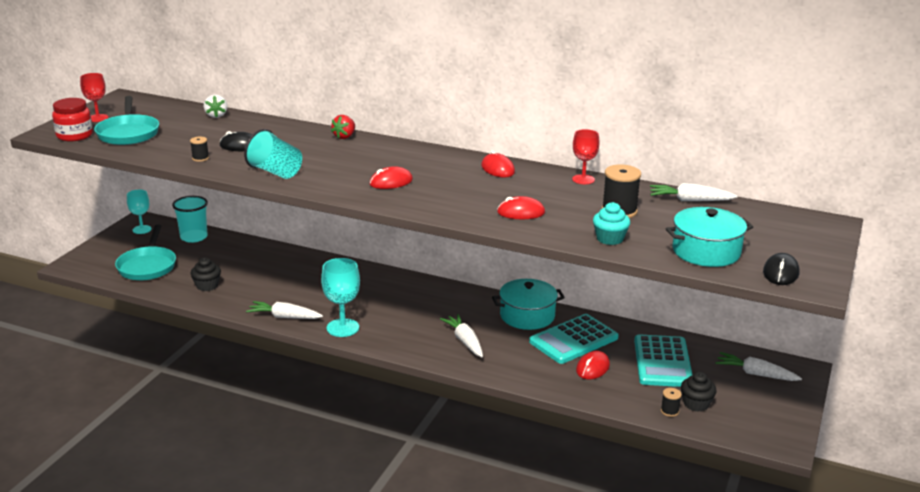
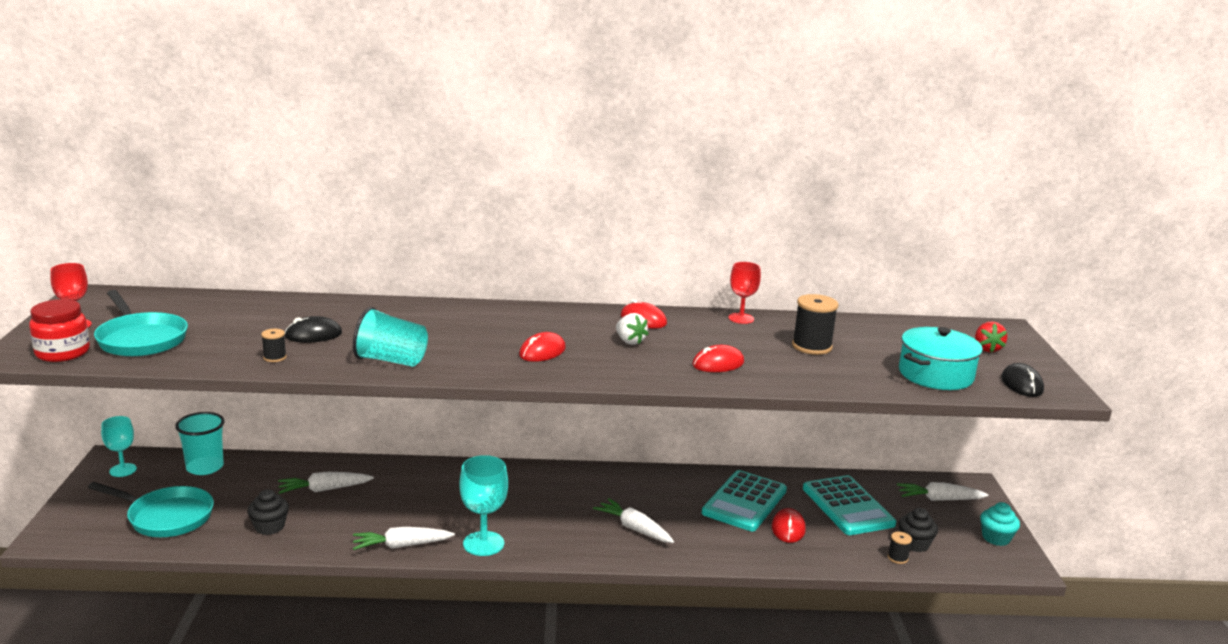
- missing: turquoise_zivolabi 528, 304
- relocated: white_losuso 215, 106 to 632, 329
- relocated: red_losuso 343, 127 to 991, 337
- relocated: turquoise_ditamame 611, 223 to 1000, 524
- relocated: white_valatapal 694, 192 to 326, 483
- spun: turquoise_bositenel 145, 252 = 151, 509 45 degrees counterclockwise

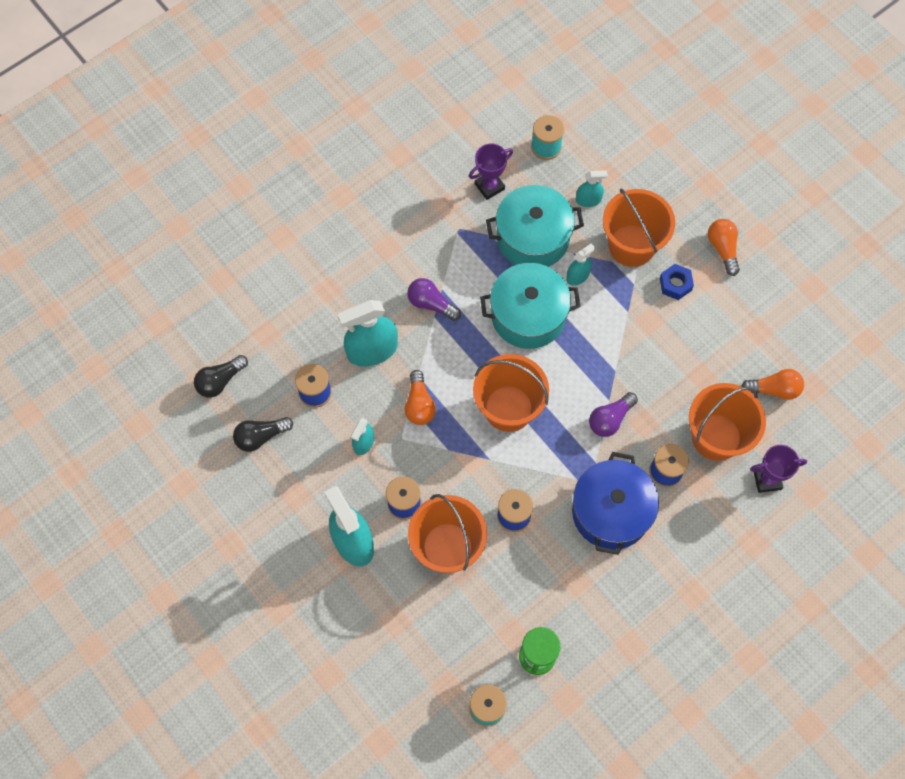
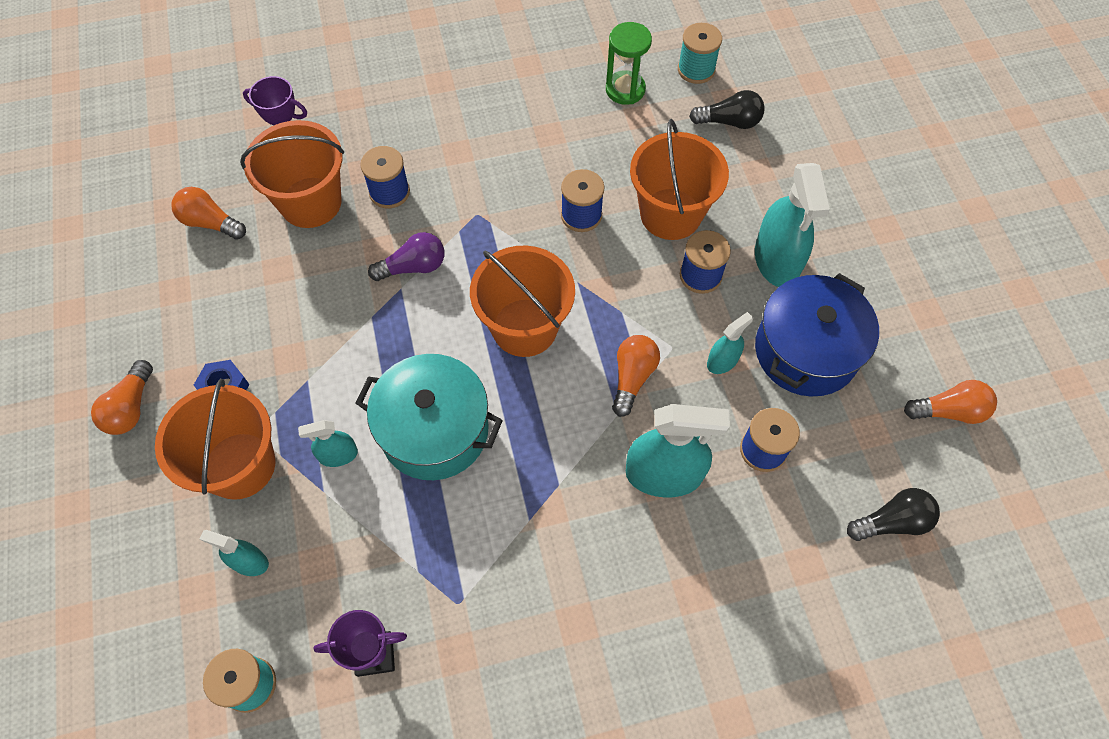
- missing: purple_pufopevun 434, 299
- missing: turquoise_zivolabi 535, 226
- appeared: orange_pufopevun 950, 402
- relocated: black_pufopevun 263, 434 to 727, 109
- relocated: blue_zivolabi 615, 503 to 817, 335

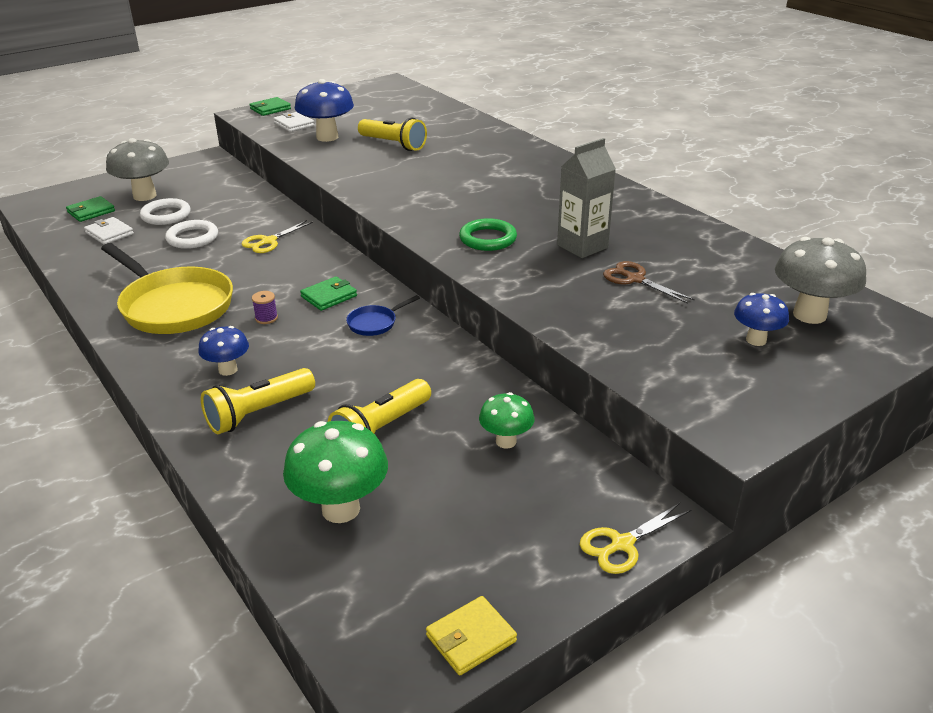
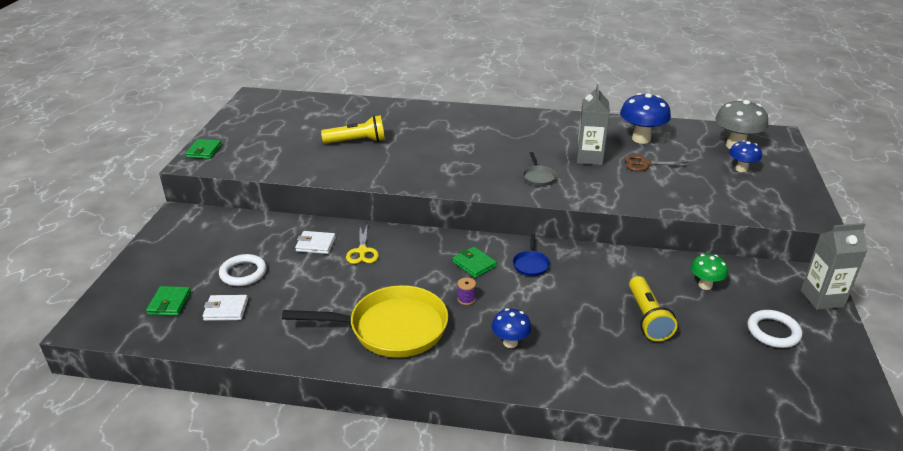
- missing: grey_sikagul 137, 169
- missing: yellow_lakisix 258, 401
- missing: green_sikagul 335, 472
- missing: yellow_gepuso 471, 636
- relocated: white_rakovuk 191, 234 to 775, 329
- relocated: white_gepuso 294, 122 to 315, 242
- relocated: blue_sikagul 324, 110 to 645, 118
- exchanged: green_rakovuk 488, 234 to grey_bositenel 540, 169
- exchanged: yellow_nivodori 635, 538 to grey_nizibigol 834, 266
- spun: green_gepuso 328, 293 = 474, 262 45 degrees counterclockwise

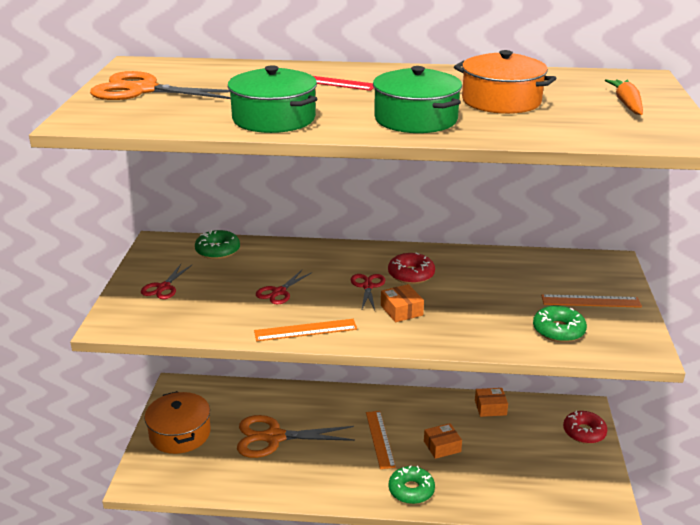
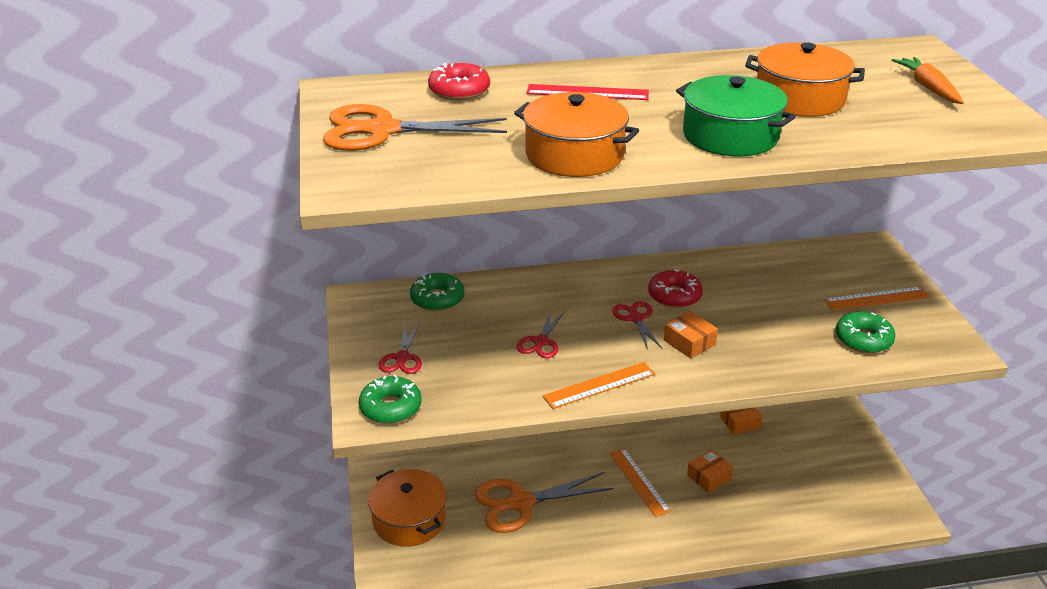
- relocated: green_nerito 411, 484 to 390, 399
- relocated: red_nerito 585, 427 to 459, 82
- colour: green_zivolabi 272, 99 to orange_zivolabi 576, 134

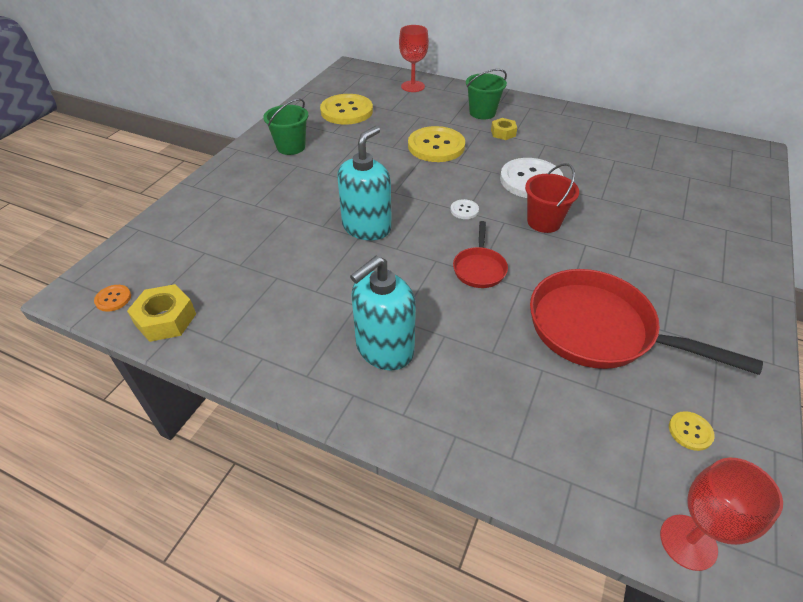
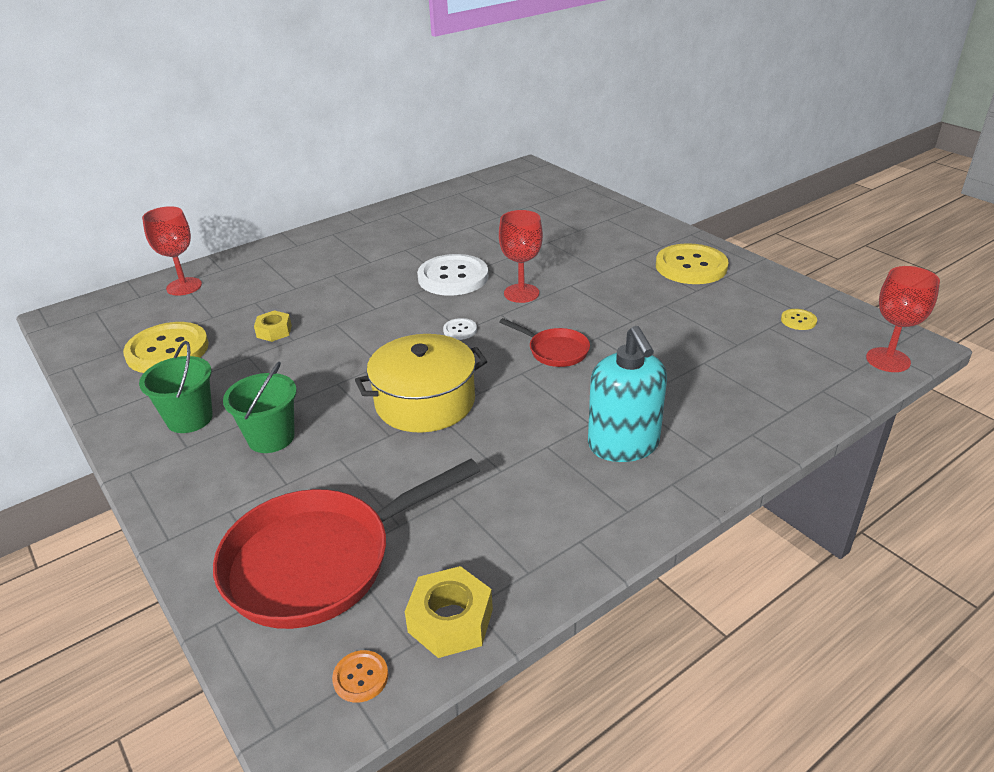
- relocated: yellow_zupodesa 436, 144 to 692, 263
- relocated: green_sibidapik 486, 94 to 260, 407
- relocated: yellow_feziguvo 504, 129 to 273, 326
- relocated: red_bositenel 646, 322 to 346, 544
- exchanged: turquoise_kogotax 364, 183 to yellow_zivolabi 421, 383
- exchanged: red_sibidapik 552, 198 to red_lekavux 521, 256

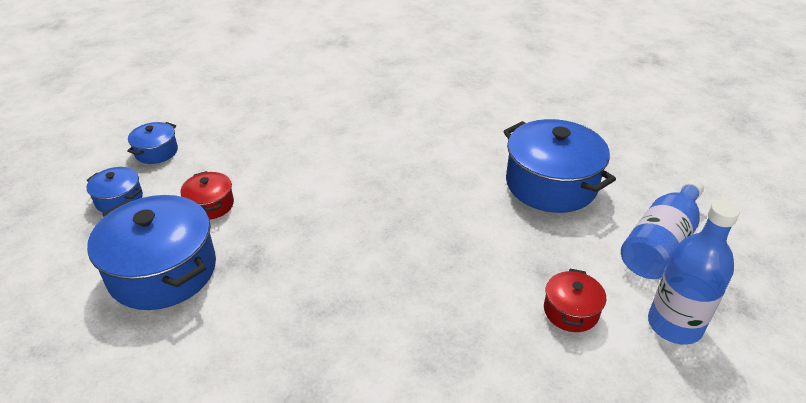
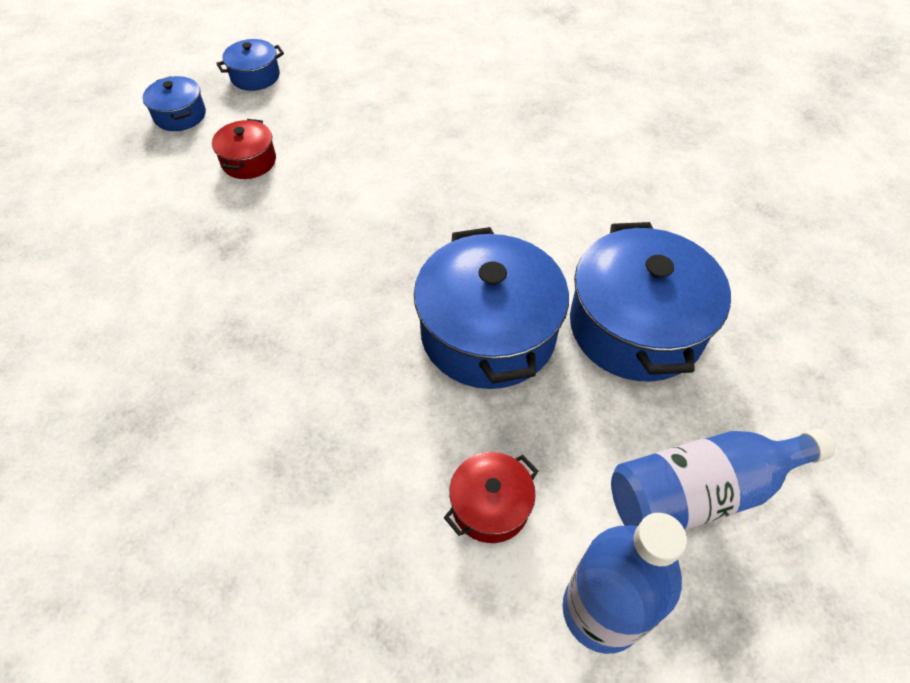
- relocated: blue_zivolabi 151, 252 to 491, 308

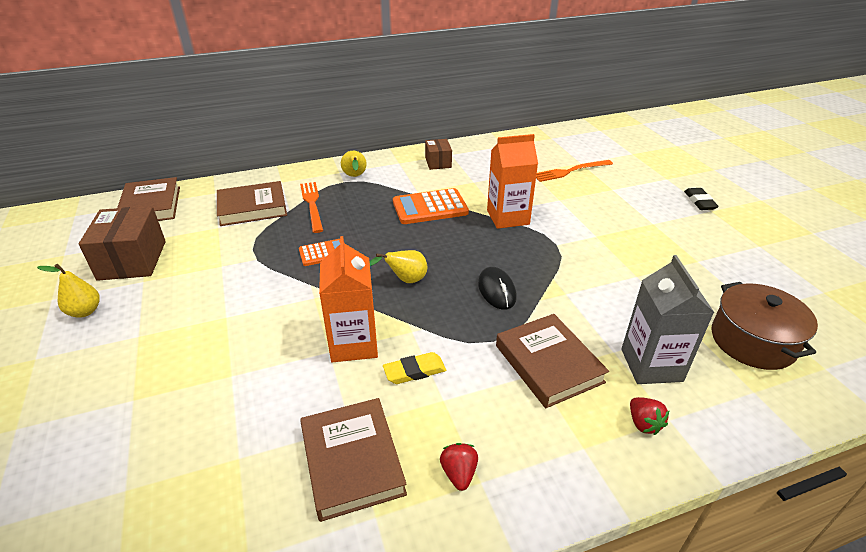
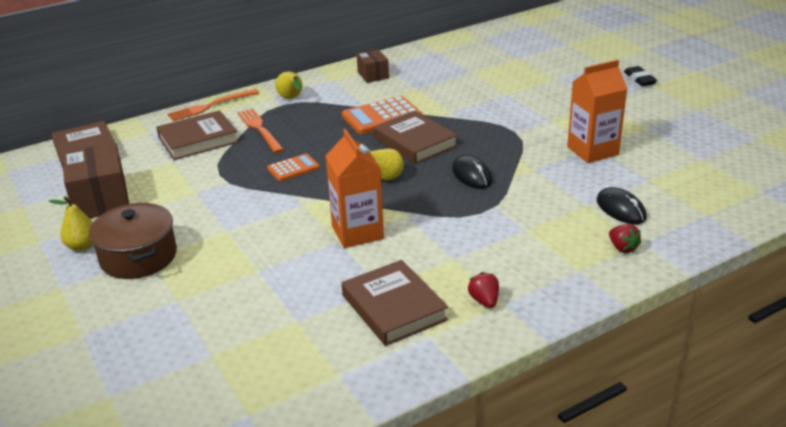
- missing: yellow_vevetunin 414, 368
- relocated: orange_nizibigol 512, 181 to 597, 111
- relocated: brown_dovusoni 552, 361 to 415, 137
- relocated: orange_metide 574, 171 to 213, 105
- relocated: brown_zivolabi 765, 326 to 133, 241
- exchanged: grey_nizibigol 667, 319 to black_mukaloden 622, 205

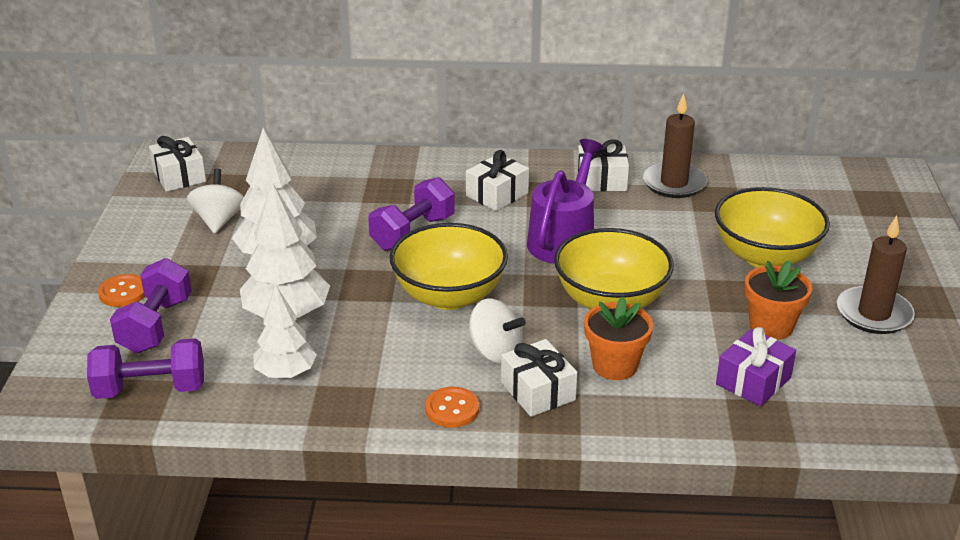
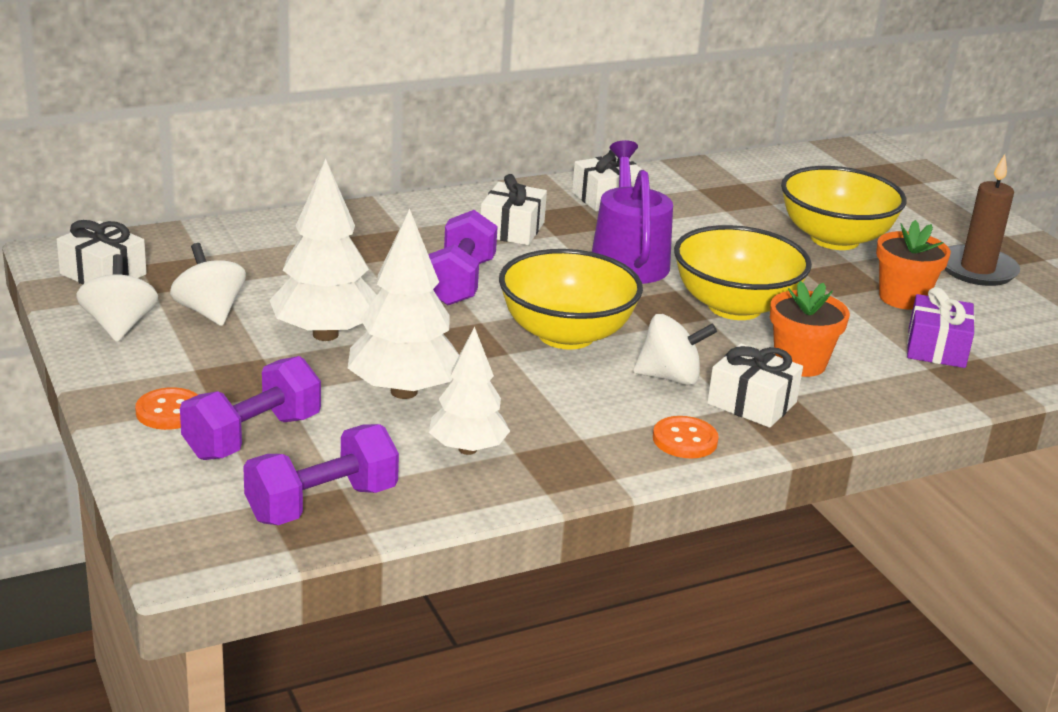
- missing: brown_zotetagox 674, 145
- appeared: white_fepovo 117, 298
- spun: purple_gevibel 151, 305 = 250, 408 60 degrees clockwise

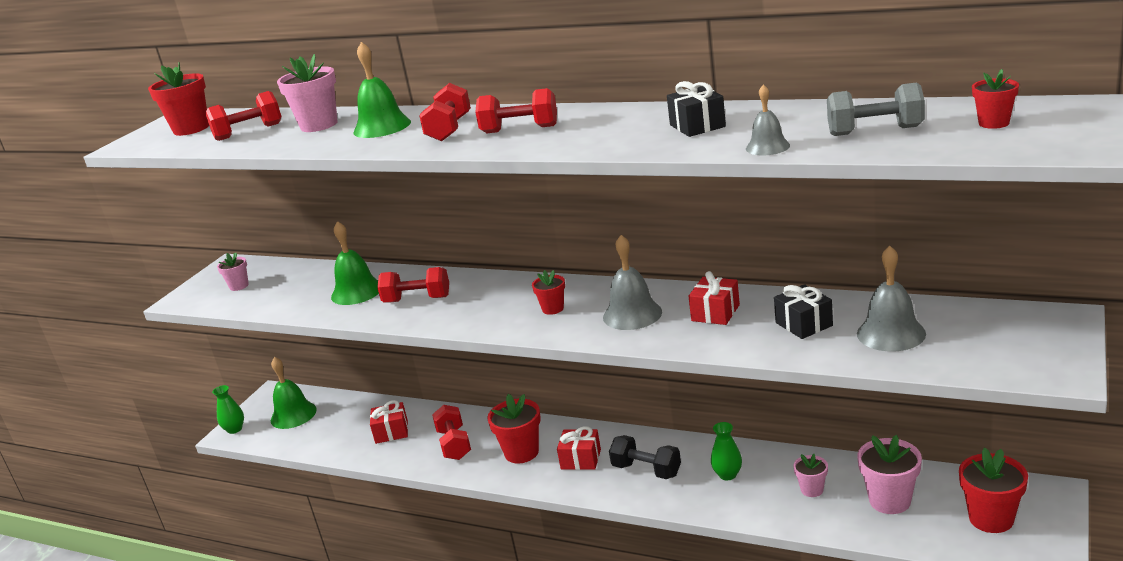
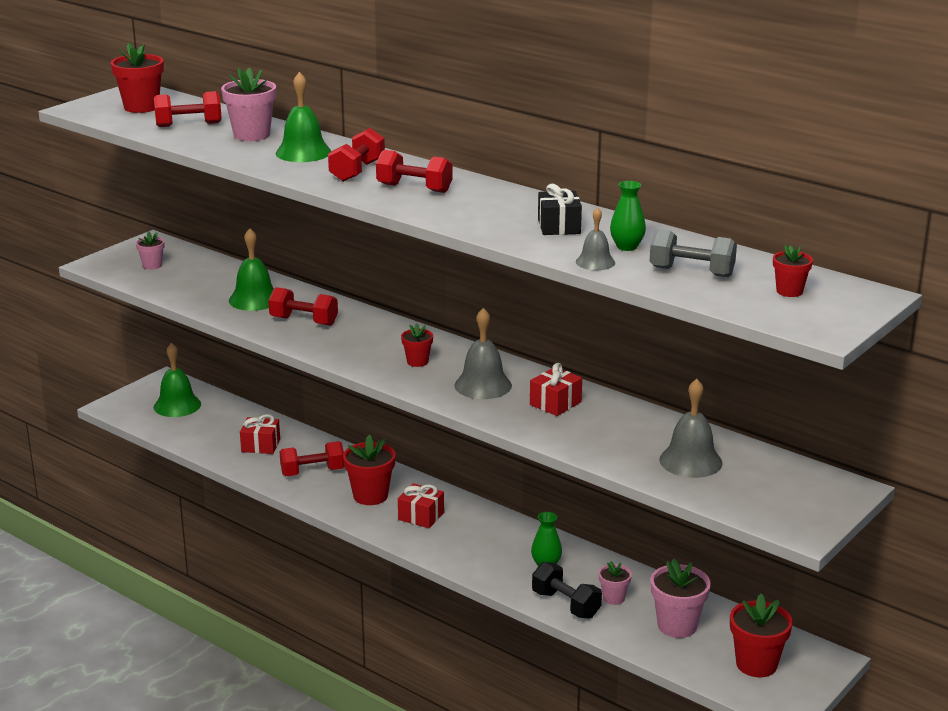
- missing: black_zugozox 803, 311
- relocated: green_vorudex 228, 409 to 628, 216
- relocated: black_gevibel 645, 457 to 567, 590
- spun: red_gevibel 451, 432 = 311, 458 75 degrees clockwise

